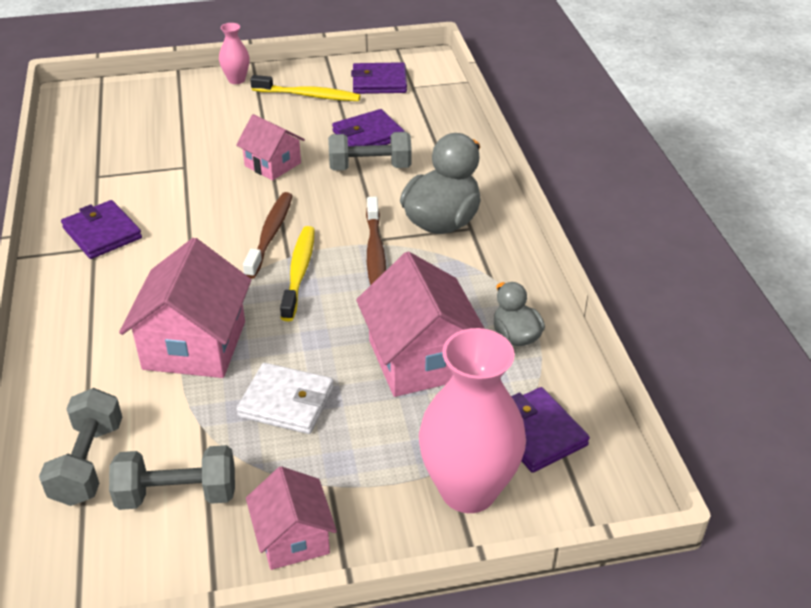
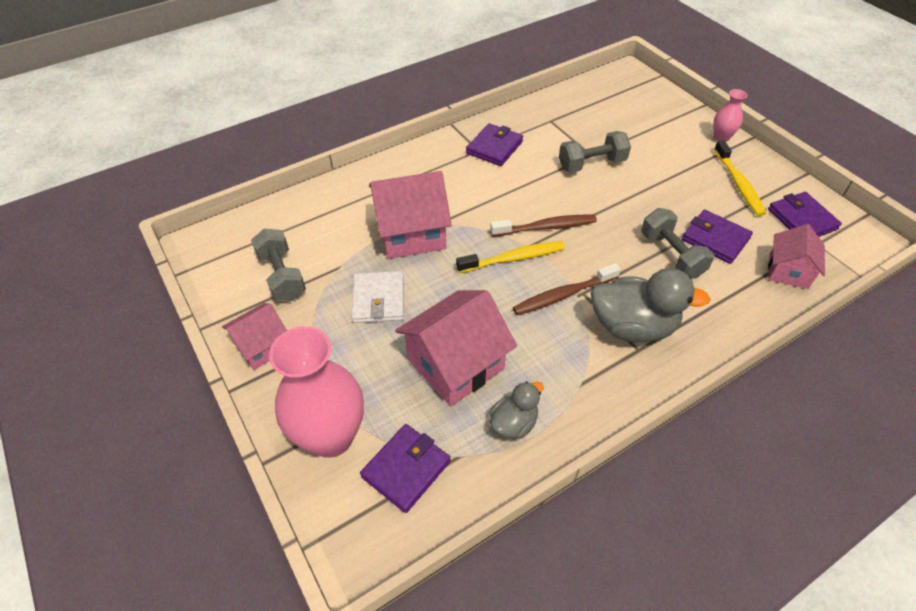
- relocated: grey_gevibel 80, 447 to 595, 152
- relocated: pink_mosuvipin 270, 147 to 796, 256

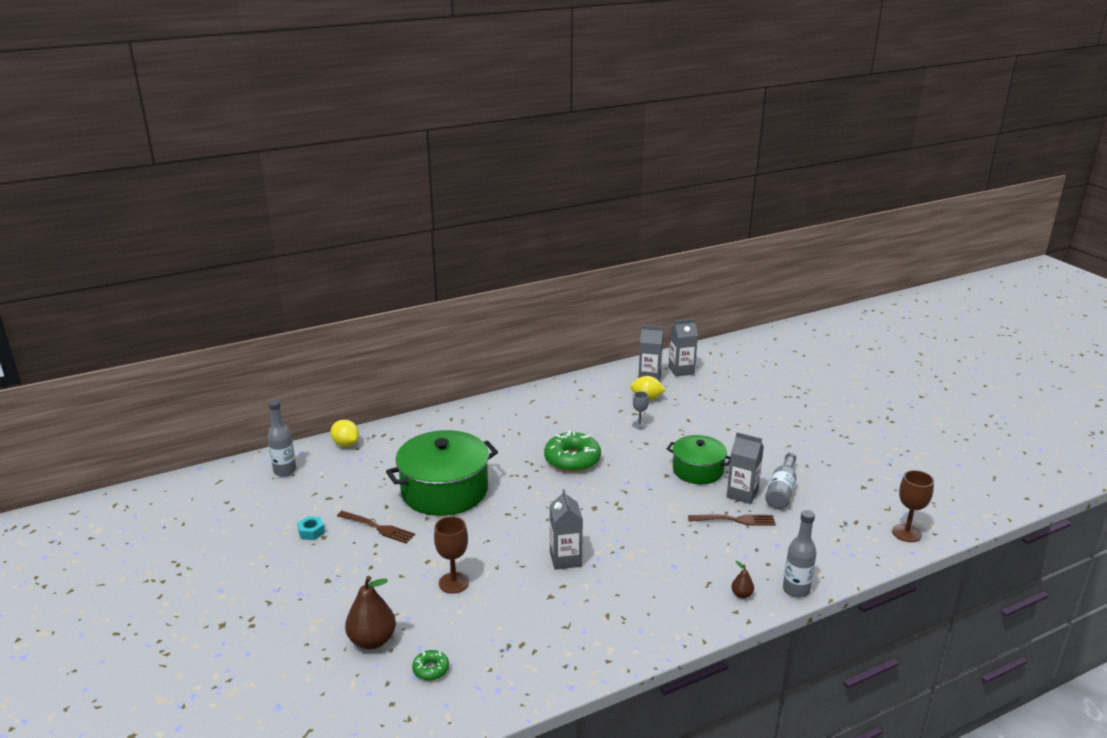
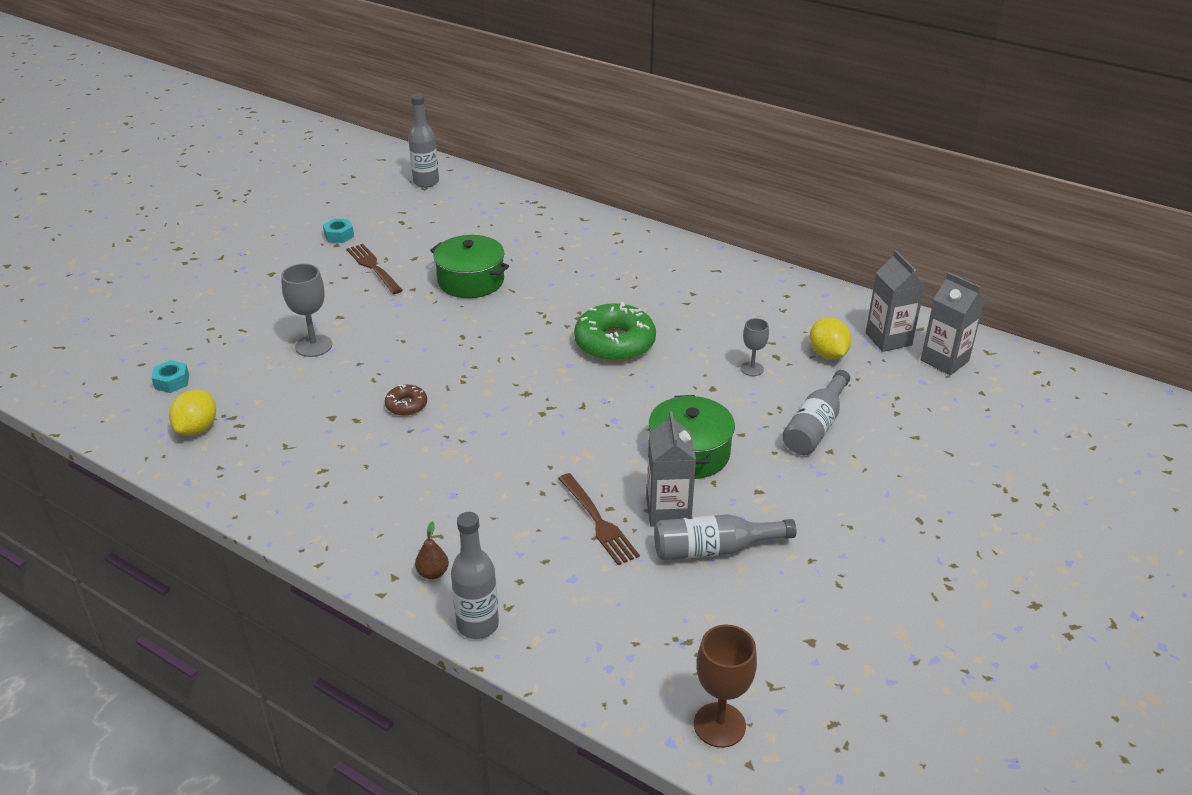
- missing: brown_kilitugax 370, 612
- appeared: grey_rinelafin 816, 412
- relocated: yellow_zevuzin 344, 433 to 192, 413
- exchanged: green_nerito 430, 665 to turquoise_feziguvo 170, 376
- exchanged: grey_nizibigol 566, 529 to brown_nerito 406, 400
- colour: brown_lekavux 451, 555 to grey_lekavux 306, 310
- spun: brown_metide 376, 527 = 375, 269 150 degrees clockwise
- size: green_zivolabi 442, 473 = 469, 266 x0.60

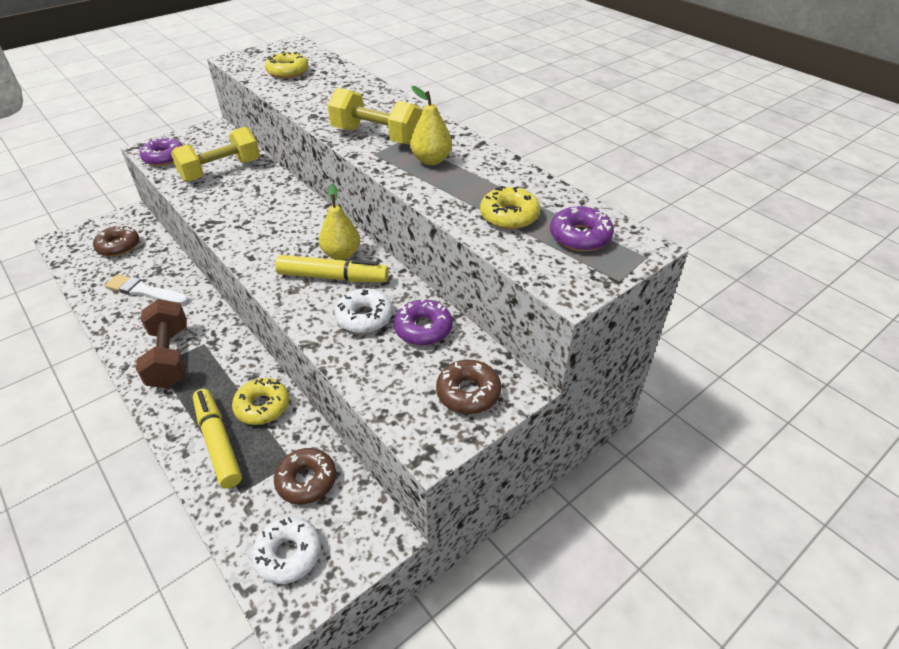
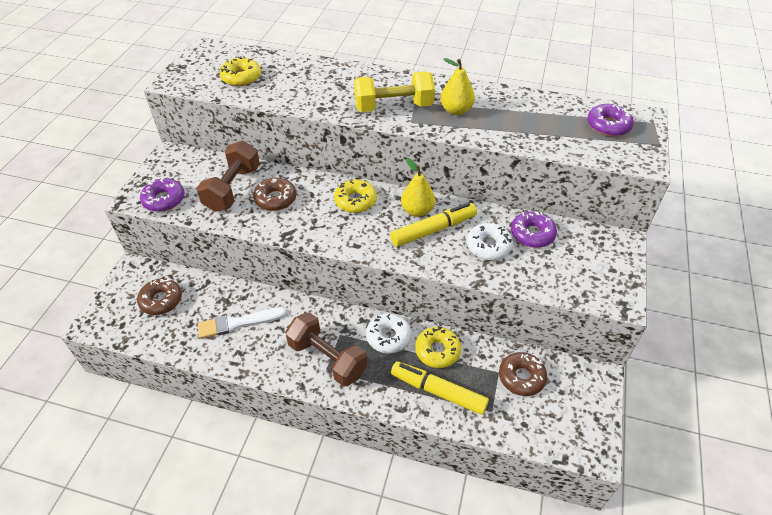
- relocated: white_nerito 286, 550 to 388, 333
- relocated: brown_nerito 468, 387 to 274, 194
- relocated: yellow_nerito 510, 207 to 355, 196
- colour: yellow_gevibel 215, 154 to brown_gevibel 228, 176

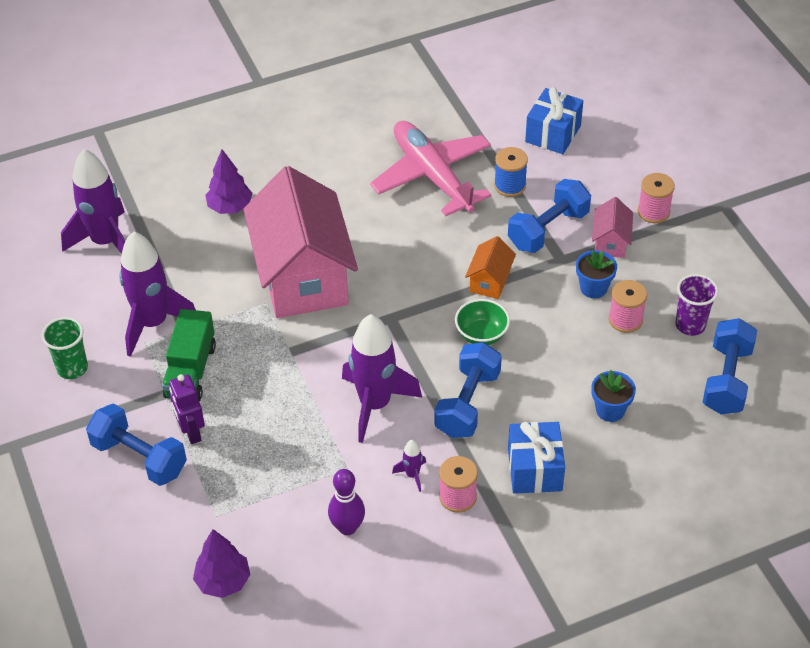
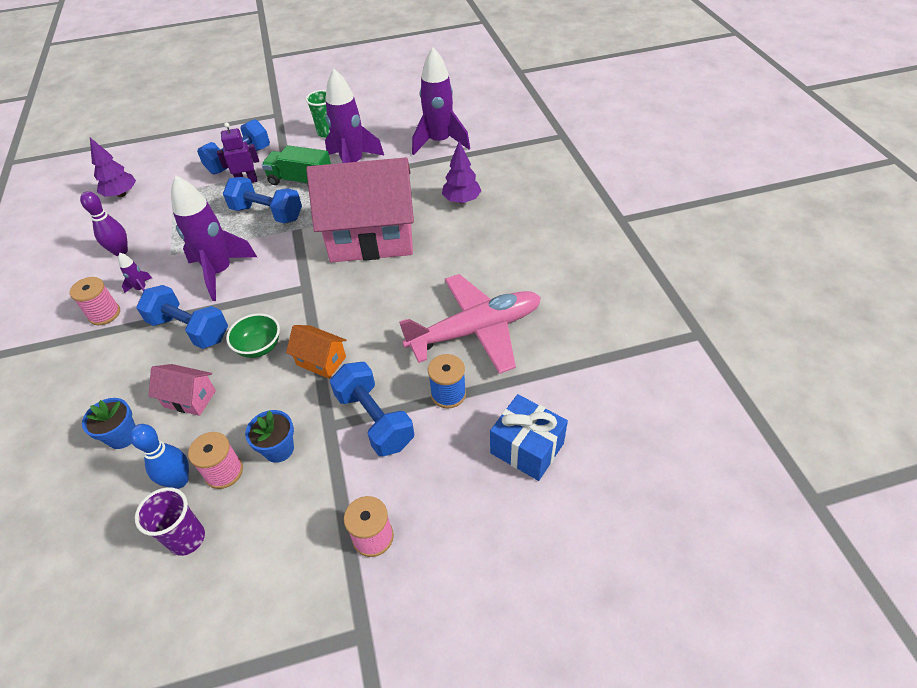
- missing: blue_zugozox 536, 458
- appeared: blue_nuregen 159, 456
- relocated: pink_mosuvipin 612, 227 to 182, 390
- relocated: blue_gevibel 729, 366 to 262, 200

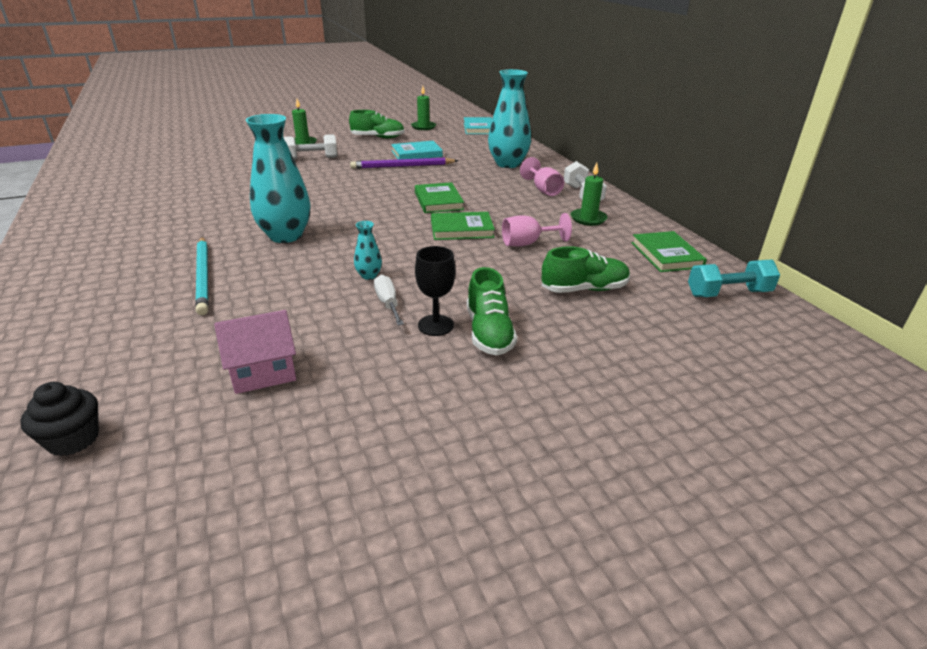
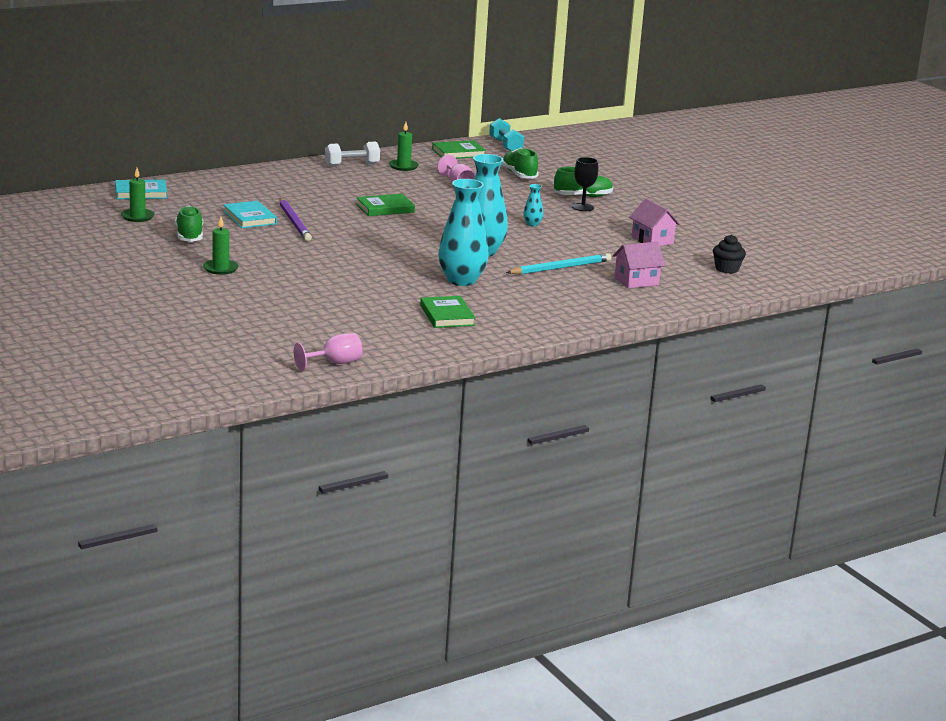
- missing: white_gevibel 310, 147
- missing: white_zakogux 389, 300
- appeared: pink_mosuvipin 639, 265
- relocated: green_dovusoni 463, 226 to 448, 312
- relocated: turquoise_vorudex 509, 118 to 463, 232
- relocated: pink_lekavux 542, 176 to 328, 352

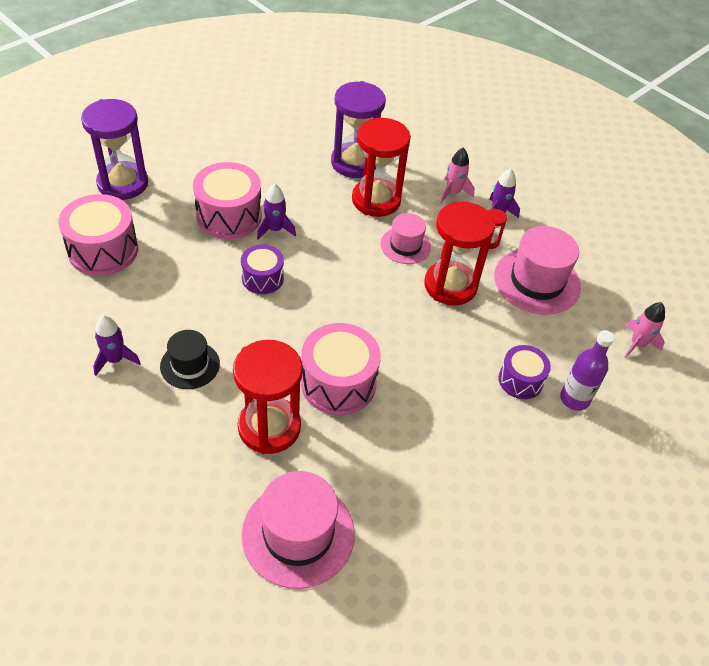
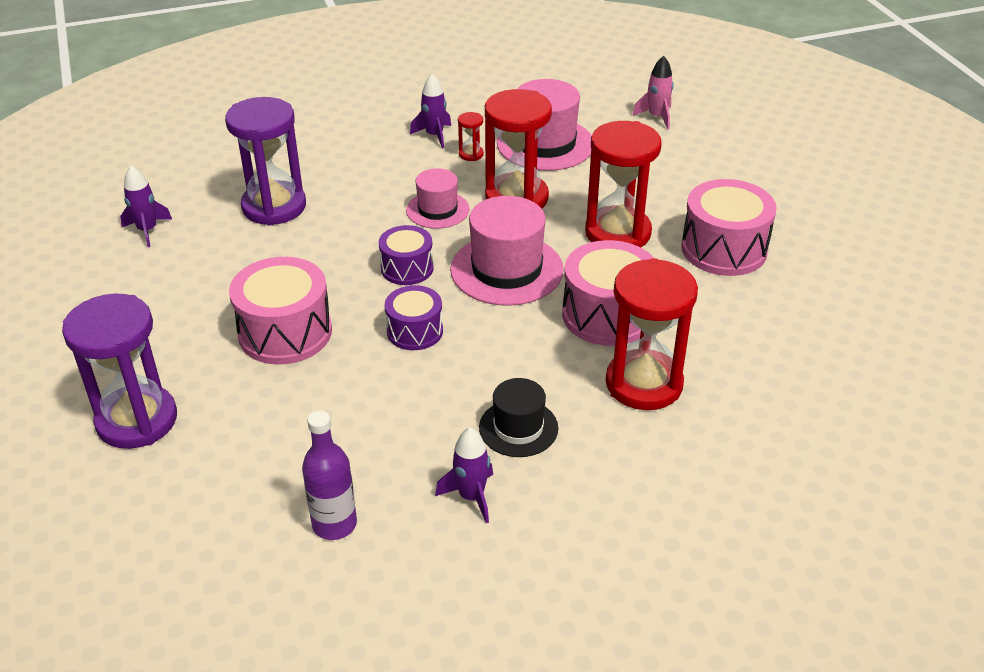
- missing: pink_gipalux 457, 175
- relocated: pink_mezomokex 98, 235 to 729, 227
- relocated: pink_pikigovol 298, 530 to 507, 251
- relocated: purple_gipalux 276, 211 to 146, 206
- relocated: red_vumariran 381, 167 to 623, 184
- relocated: purple_mezomokex 524, 372 to 406, 255
- relocated: purple_rinelafin 587, 370 to 329, 475

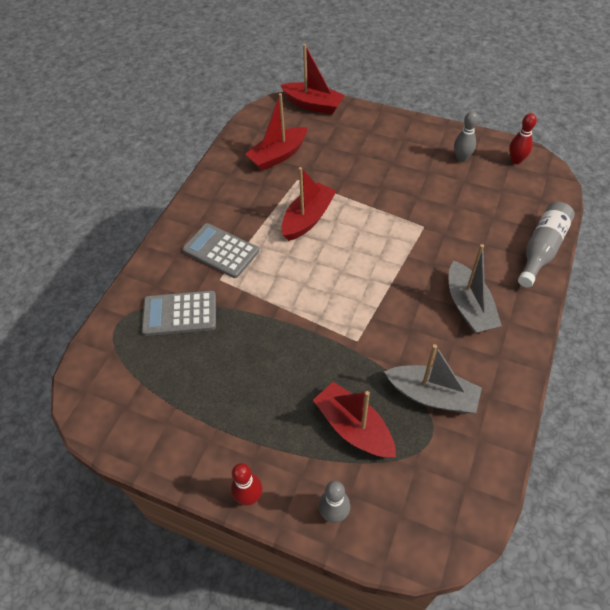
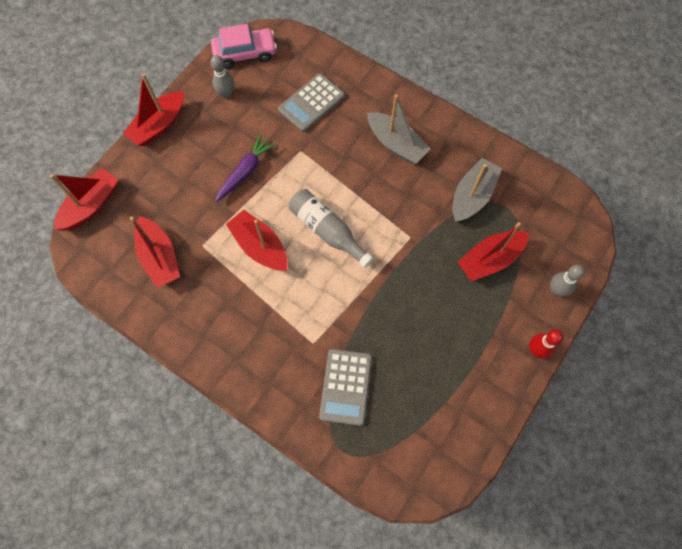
- appeared: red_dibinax 153, 110
- appeared: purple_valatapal 245, 168
- relocated: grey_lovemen 220, 250 to 311, 102
- relocated: grey_rinelafin 546, 244 to 331, 228
- exchanged: red_nuregen 523, 138 to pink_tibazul 244, 46
- spun: grey_dibinax 475, 288 = 399, 129 45 degrees clockwise

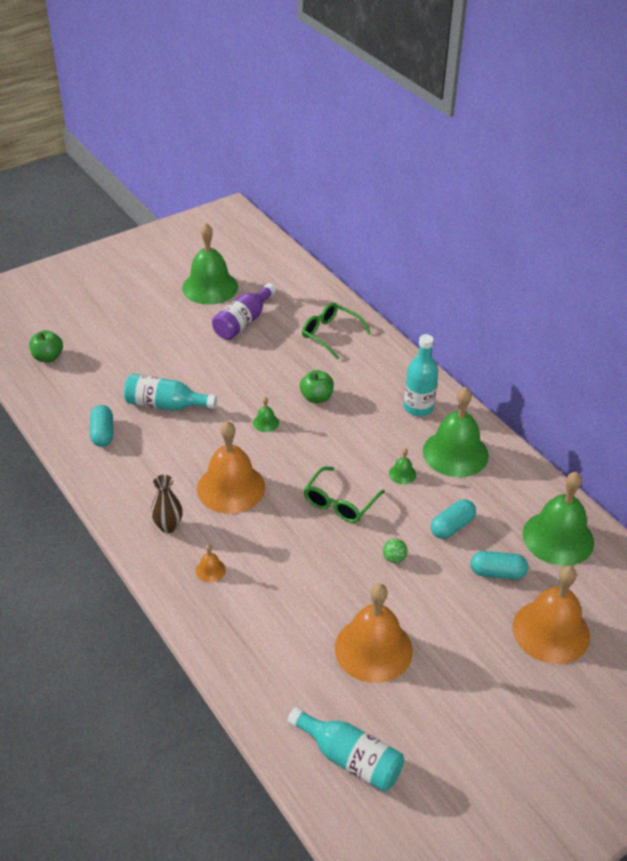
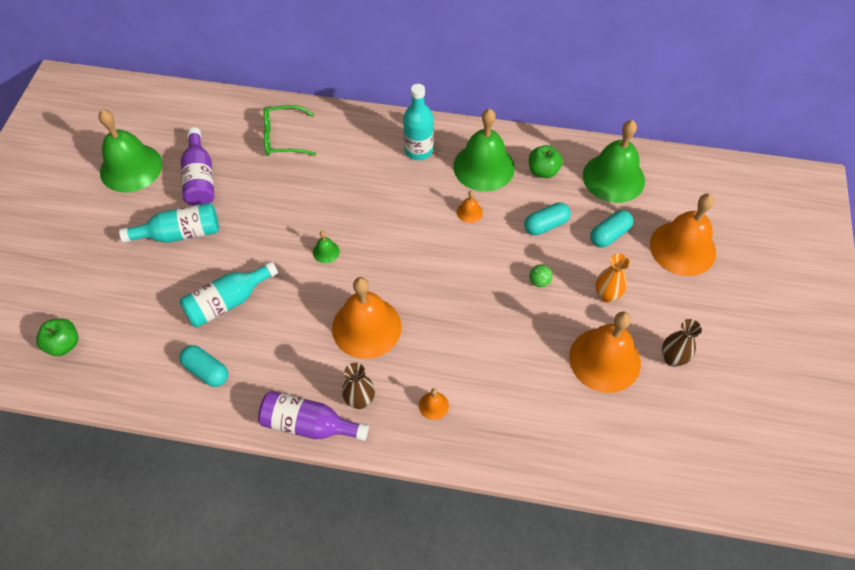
- missing: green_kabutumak 344, 494
- appeared: purple_rinelafin 313, 416
- appeared: orange_vorudex 613, 278
- appeared: brown_vorudex 682, 343
- relocated: turquoise_rinelafin 346, 749 to 169, 223
- relocated: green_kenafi 317, 386 to 546, 161
- colour: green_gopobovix 402, 466 to orange_gopobovix 470, 206
- spun: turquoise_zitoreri 453, 519 = 547, 219 60 degrees clockwise

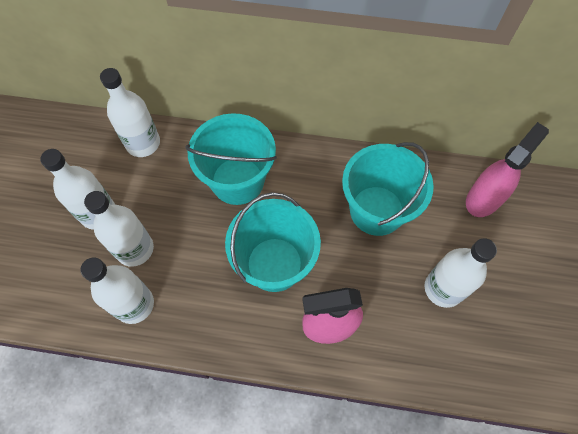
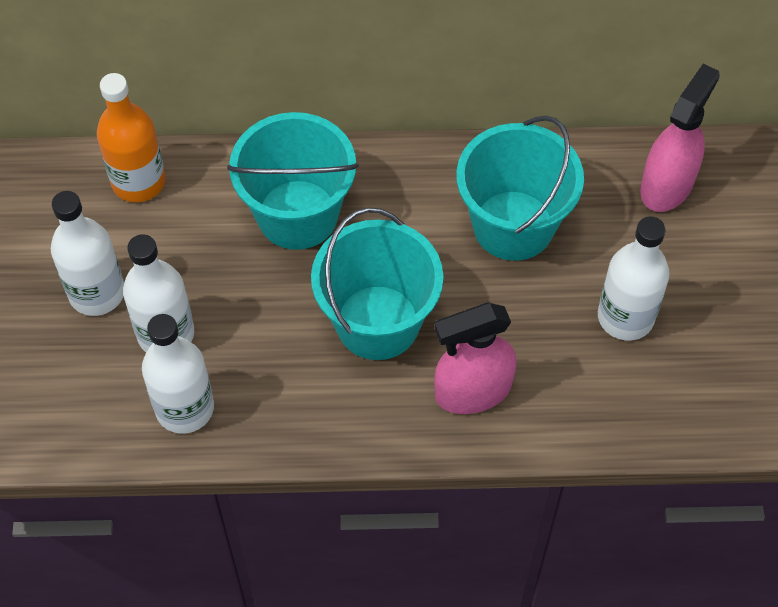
- colour: white_rinelafin 130, 112 to orange_rinelafin 131, 137

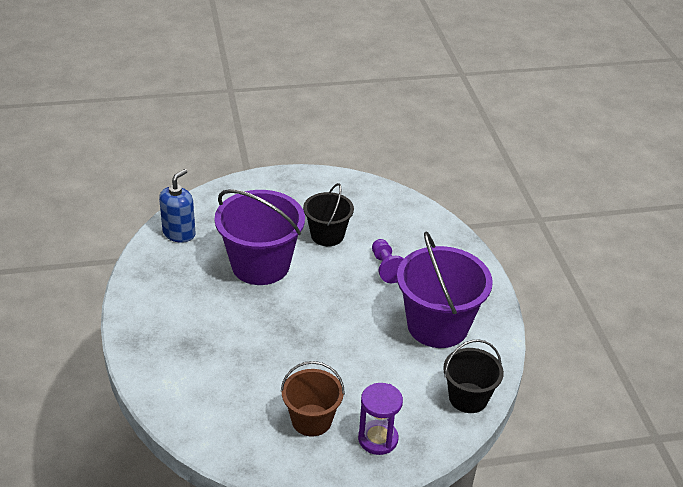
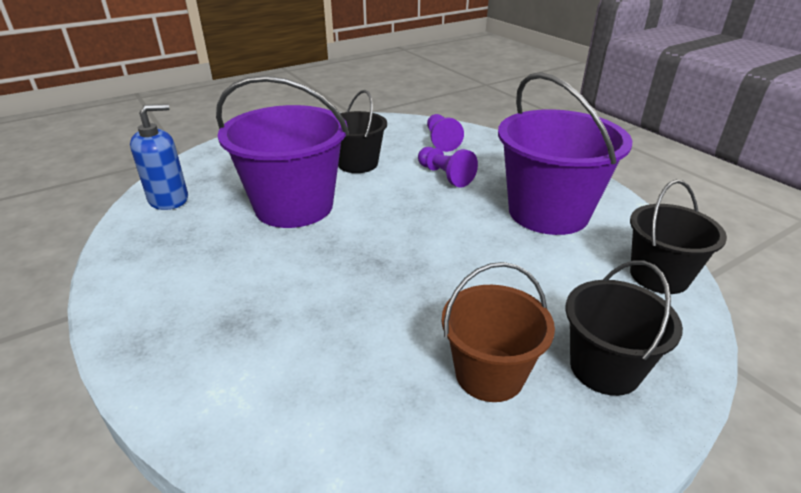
- appeared: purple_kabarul 445, 133
- exchanged: purple_vumariran 380, 419 to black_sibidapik 624, 328
- spun: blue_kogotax 177, 206 = 159, 157 45 degrees clockwise

